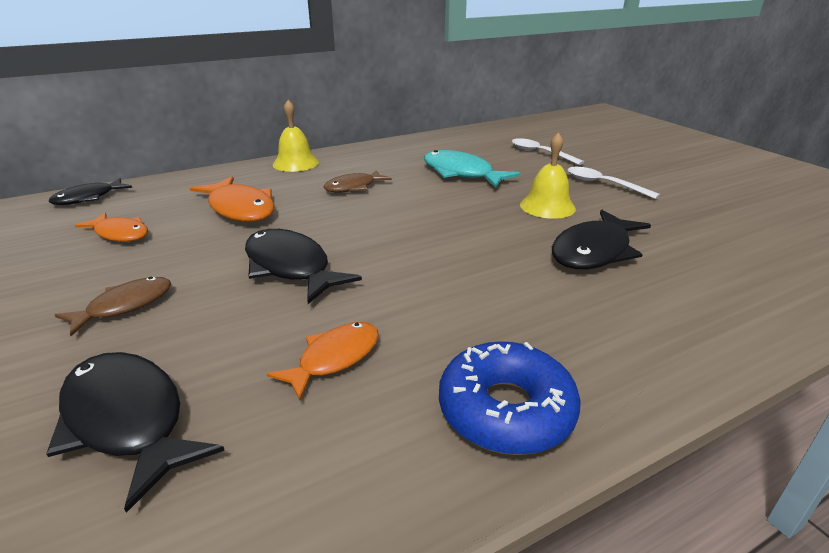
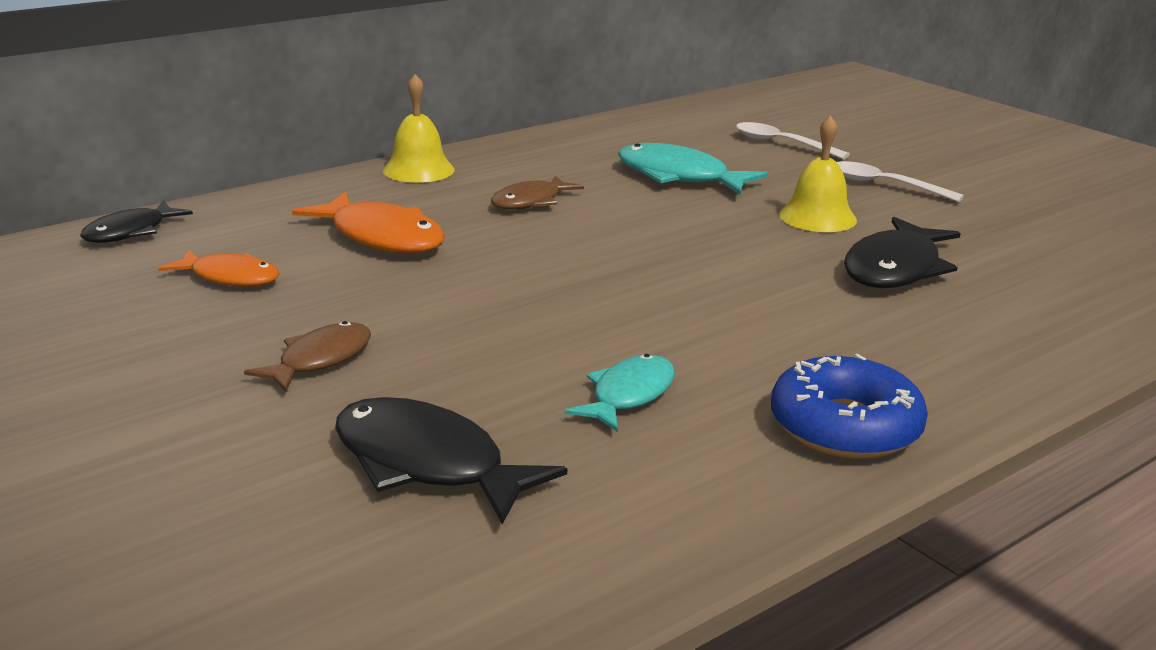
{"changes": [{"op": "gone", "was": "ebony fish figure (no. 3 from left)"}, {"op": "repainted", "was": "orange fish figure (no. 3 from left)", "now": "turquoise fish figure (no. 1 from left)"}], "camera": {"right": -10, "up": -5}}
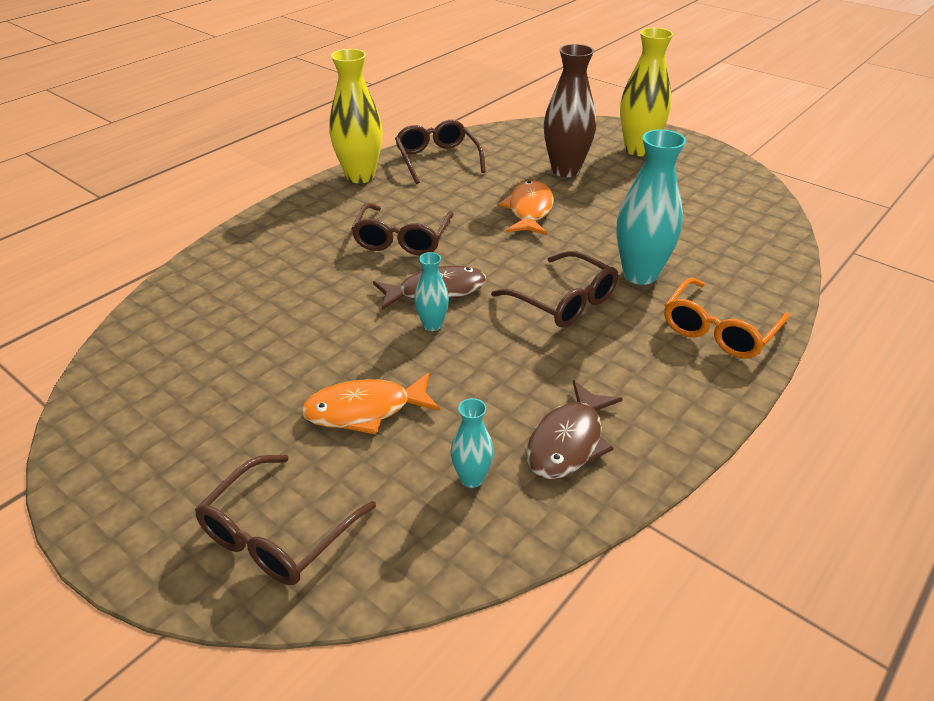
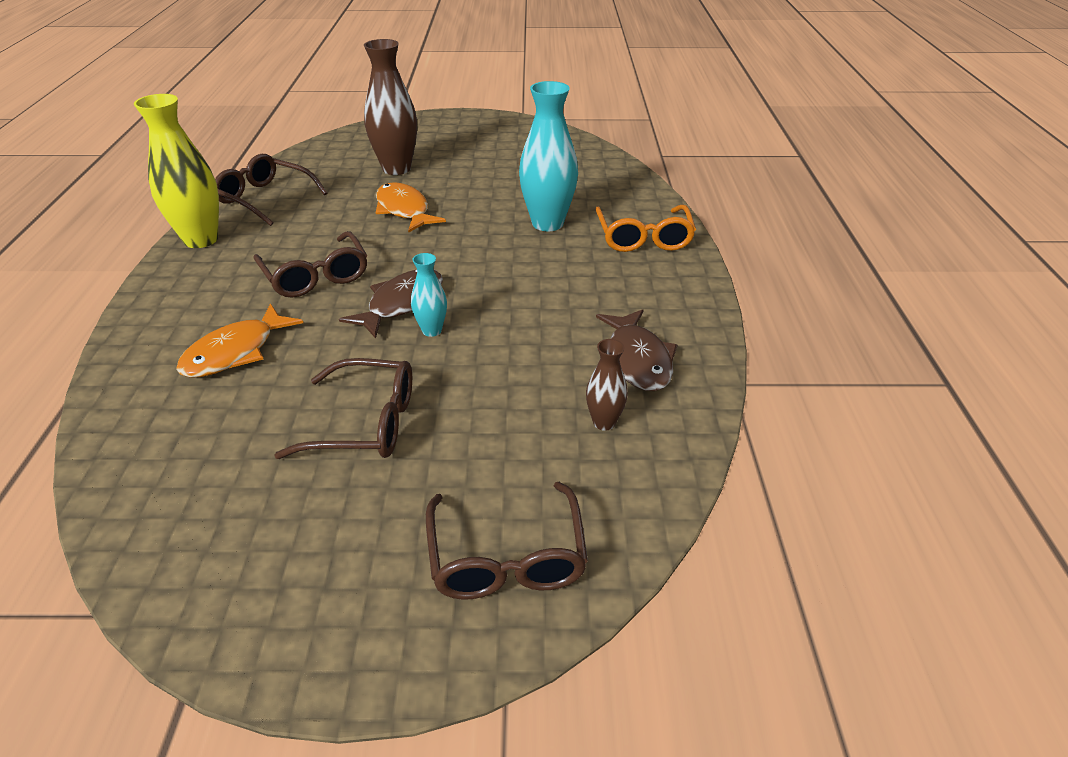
{"changes": [{"op": "gone", "was": "yellow flower vase (no. 2 from left)"}, {"op": "shifted", "was": "brown eyeglasses (no. 4 from left in the first image)", "now": "brown eyeglasses (no. 3 from left)"}, {"op": "shifted", "was": "orange fish figure (no. 1 from left)"}, {"op": "repainted", "was": "turquoise flower vase (no. 2 from left)", "now": "brown flower vase (no. 2 from left)"}], "camera": {"right": -40, "up": 0}}
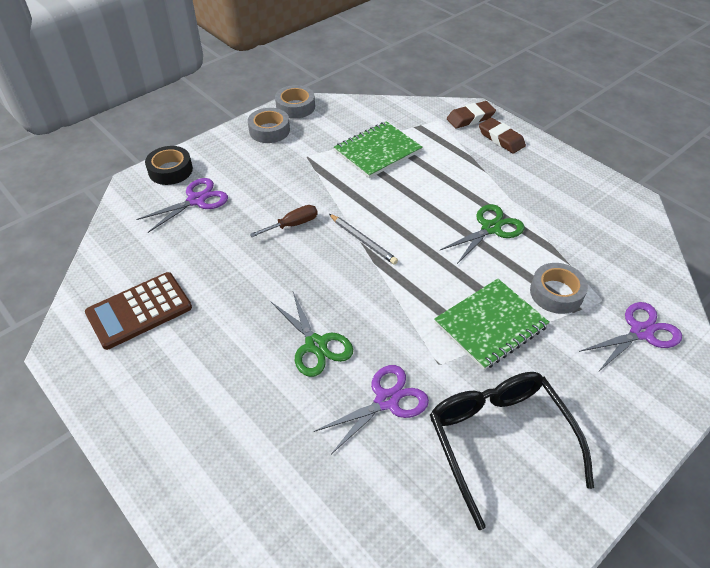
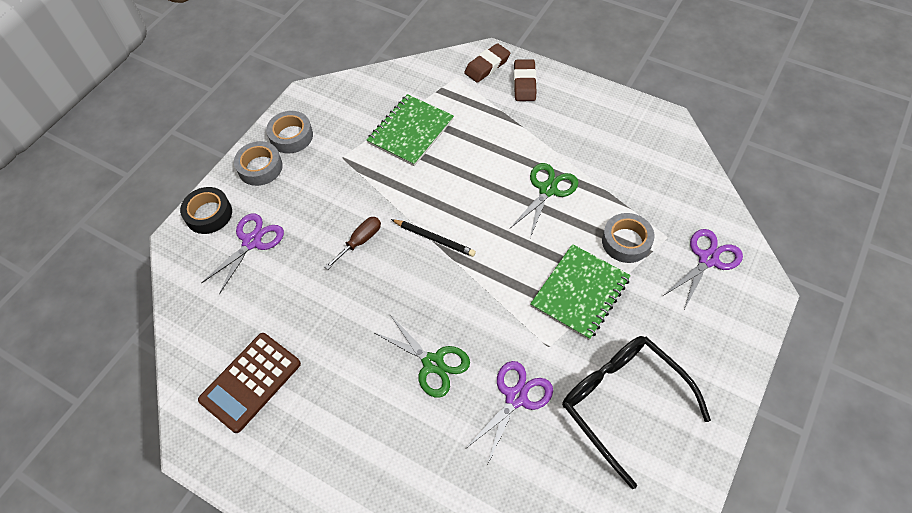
{"changes": [{"op": "shifted", "was": "grey roll of tape (no. 2 from left in the first image)", "now": "grey roll of tape (no. 1 from left)"}, {"op": "rotated", "was": "brown eraser (no. 2 from left)", "clockwise": 60}, {"op": "repainted", "was": "grey pencil", "now": "ebony pencil"}], "camera": {"right": -15, "up": 10}}
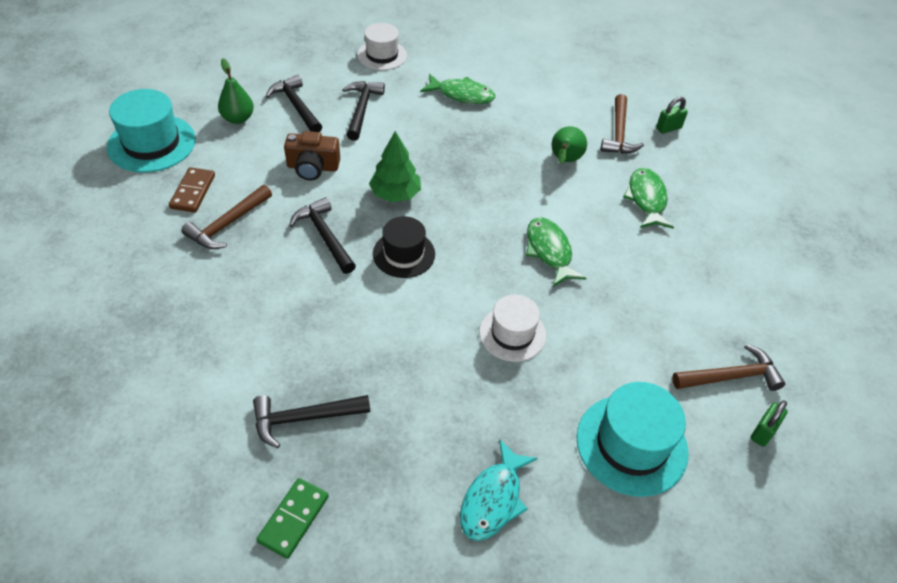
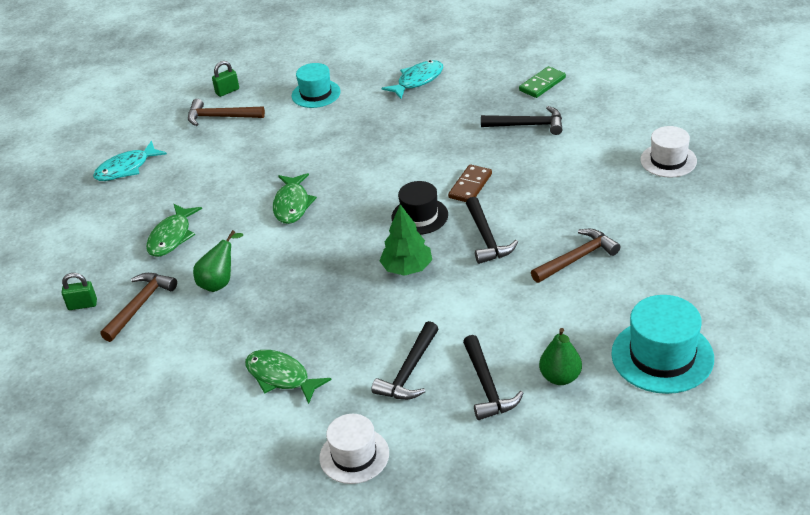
{"changes": [{"op": "gone", "was": "brown compact camera"}, {"op": "shifted", "was": "brown domino piece"}, {"op": "shifted", "was": "pure white top hat (no. 2 from left)"}, {"op": "scaled", "was": "turquoise top hat (no. 2 from left in the first image)", "ratio": 0.66}, {"op": "new", "now": "turquoise fish figure (no. 1 from left)"}], "camera": {"right": -155, "up": -10}}
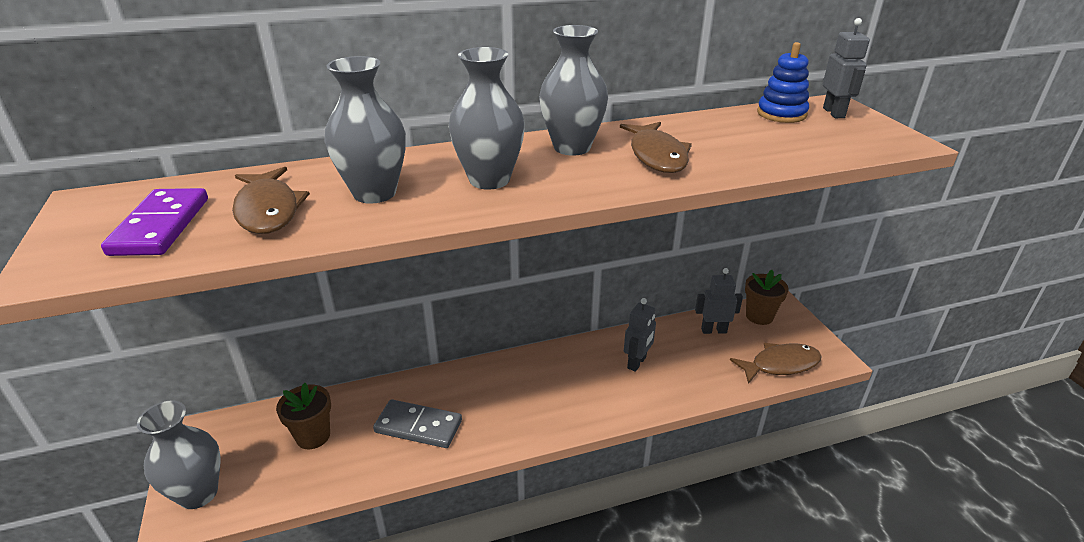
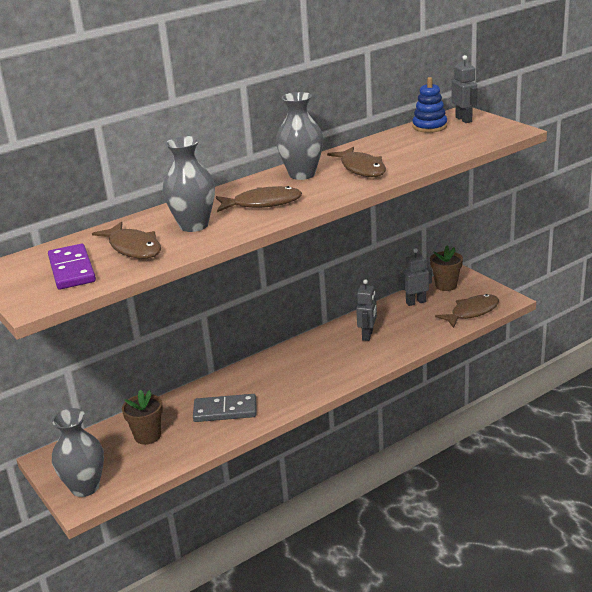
{"changes": [{"op": "swapped", "was": "grey flower vase (no. 3 from left)", "now": "brown fish figure (no. 2 from left)"}], "camera": {"right": -15, "up": -5}}
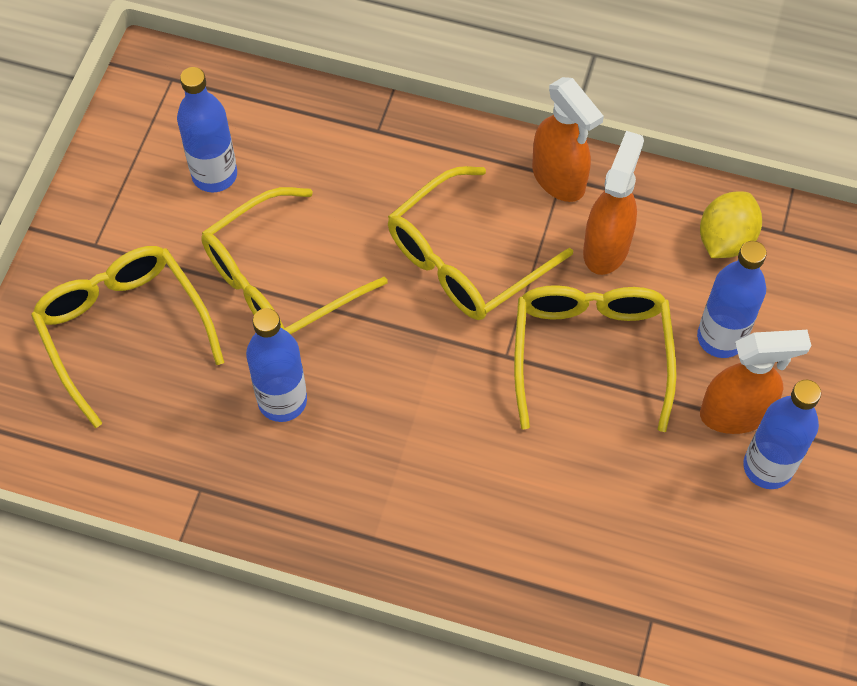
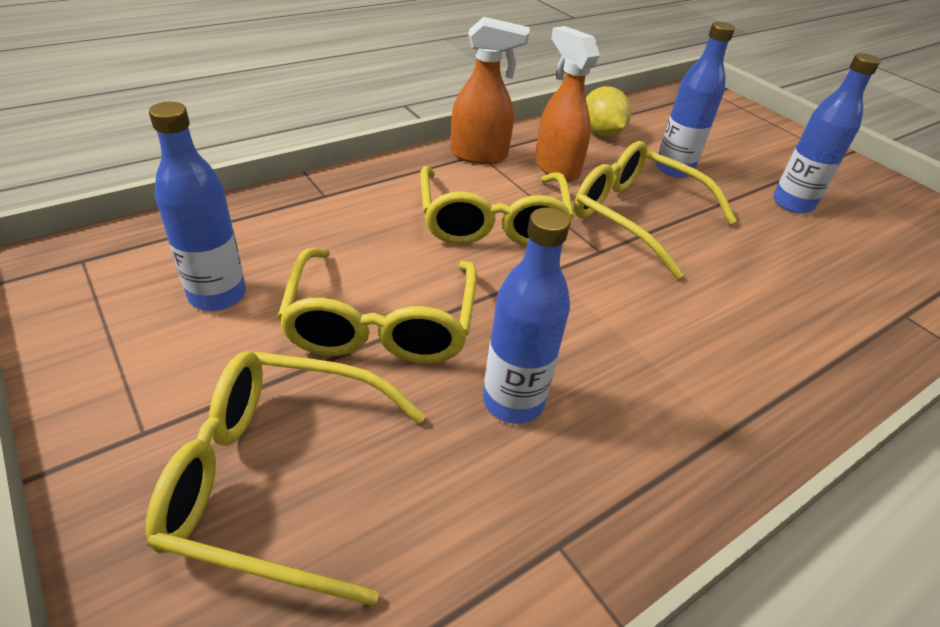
{"changes": [{"op": "gone", "was": "orange spray cleaner (no. 3 from left)"}], "camera": {"right": -55, "up": -20}}
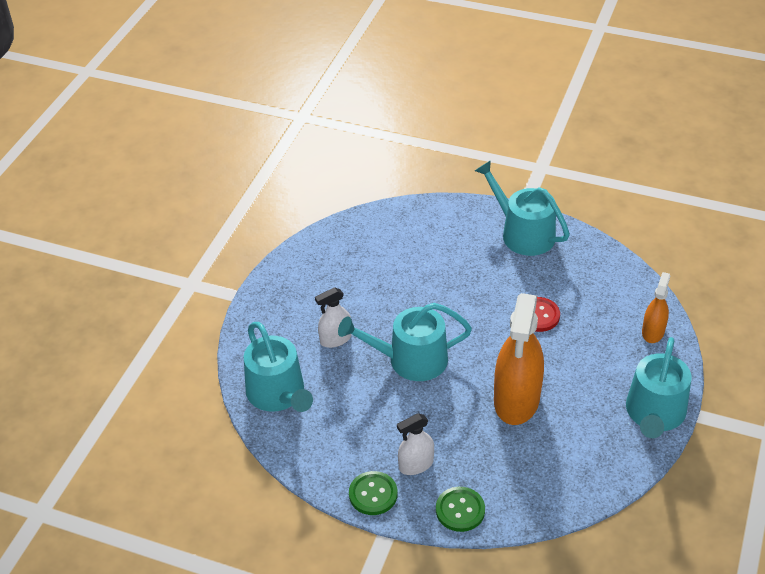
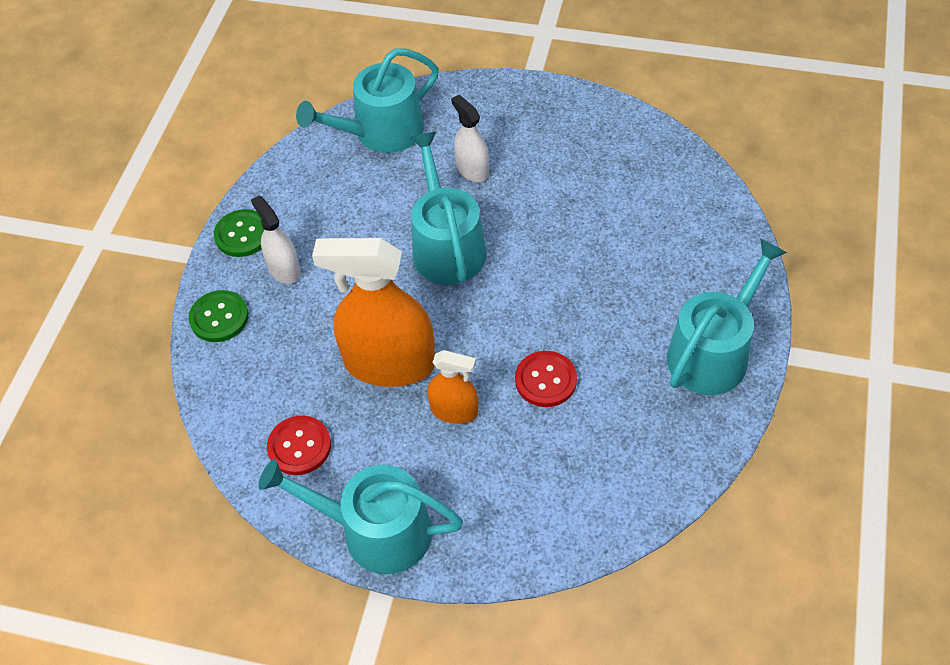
{"changes": [{"op": "shifted", "was": "orange spray cleaner (no. 2 from left)"}, {"op": "new", "now": "scarlet sewing button (no. 1 from left)"}], "camera": {"right": 85, "up": 10}}
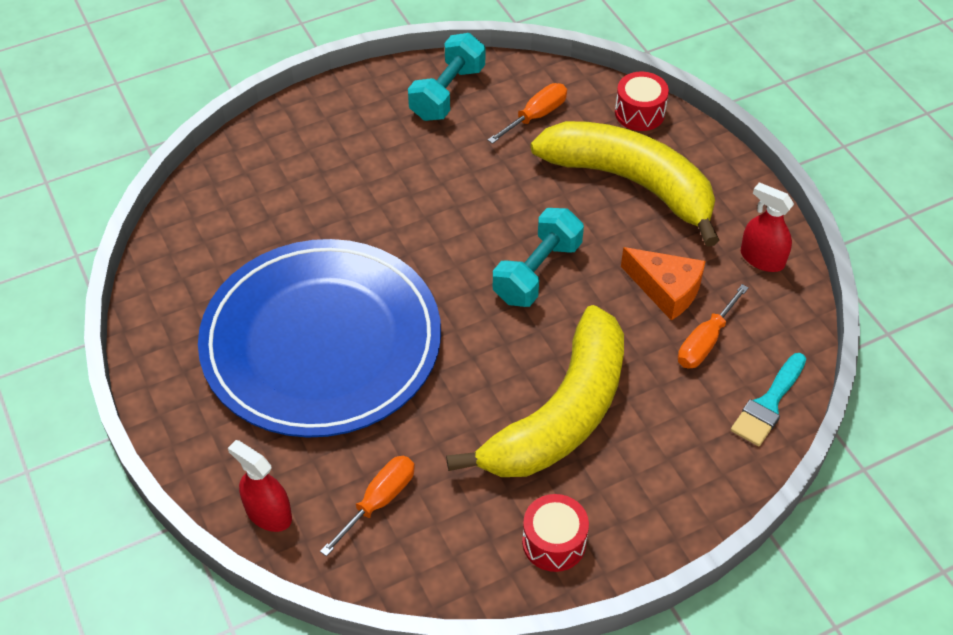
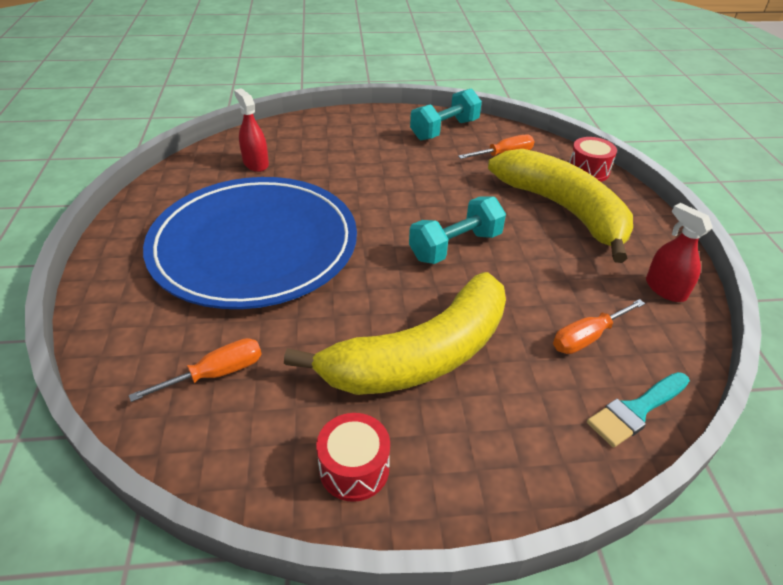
{"changes": [{"op": "gone", "was": "orange cheese"}, {"op": "shifted", "was": "scarlet spray cleaner (no. 1 from left)"}], "camera": {"right": 20, "up": -10}}
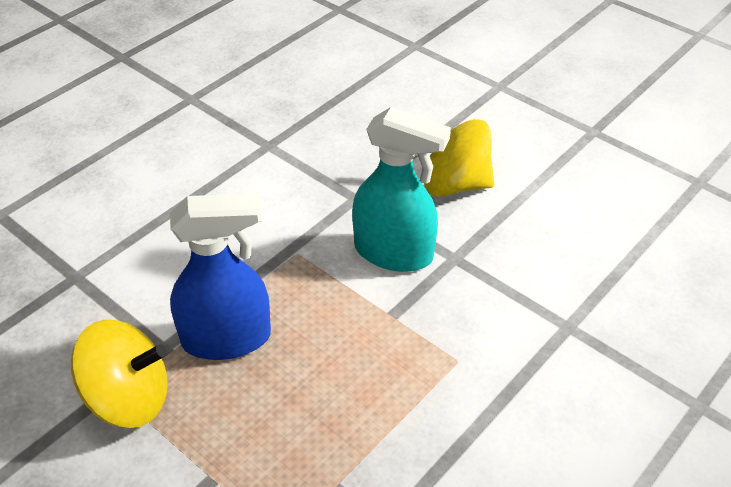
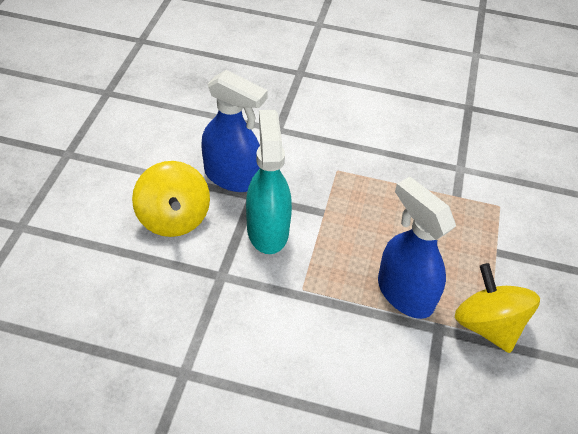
{"changes": [{"op": "new", "now": "cobalt spray cleaner (no. 1 from left)"}], "camera": {"right": -120, "up": 5}}
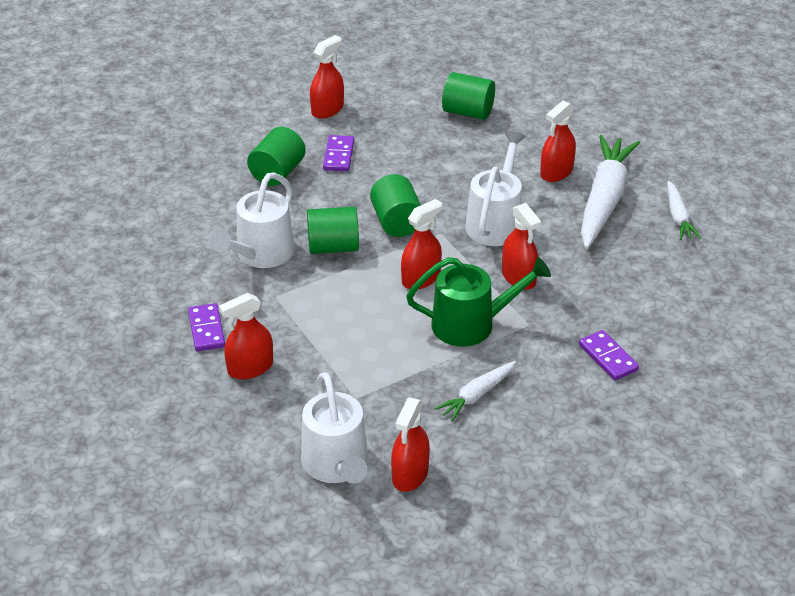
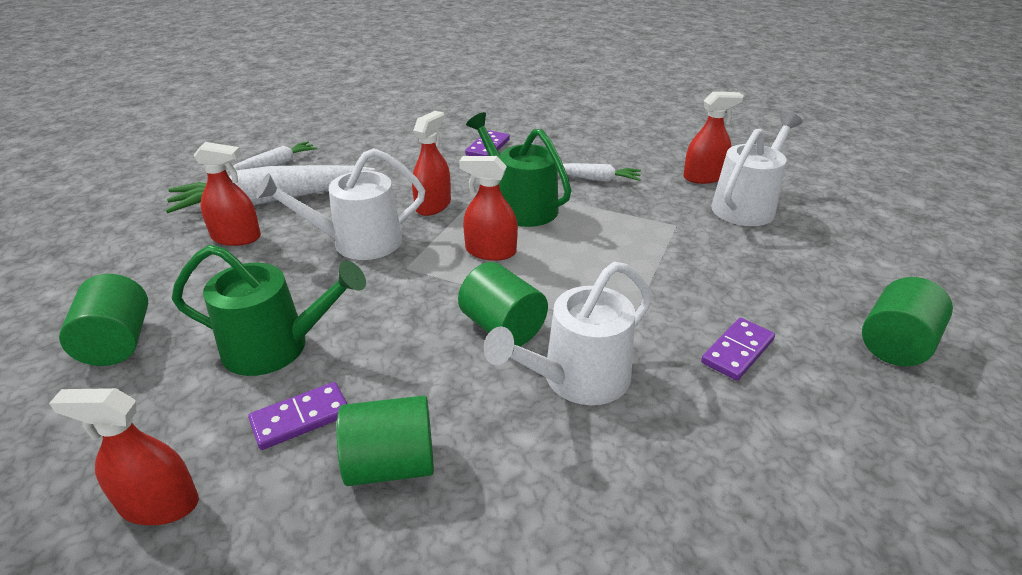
{"changes": [{"op": "rotated", "was": "pure white watering can (no. 1 from left in the first image)", "clockwise": 150}, {"op": "shifted", "was": "leaf-green cylinder (no. 3 from left in the first image)", "now": "leaf-green cylinder (no. 4 from left)"}, {"op": "gone", "was": "scarlet spray cleaner (no. 1 from left)"}, {"op": "new", "now": "leaf-green watering can (no. 1 from left)"}], "camera": {"right": -125, "up": -5}}
